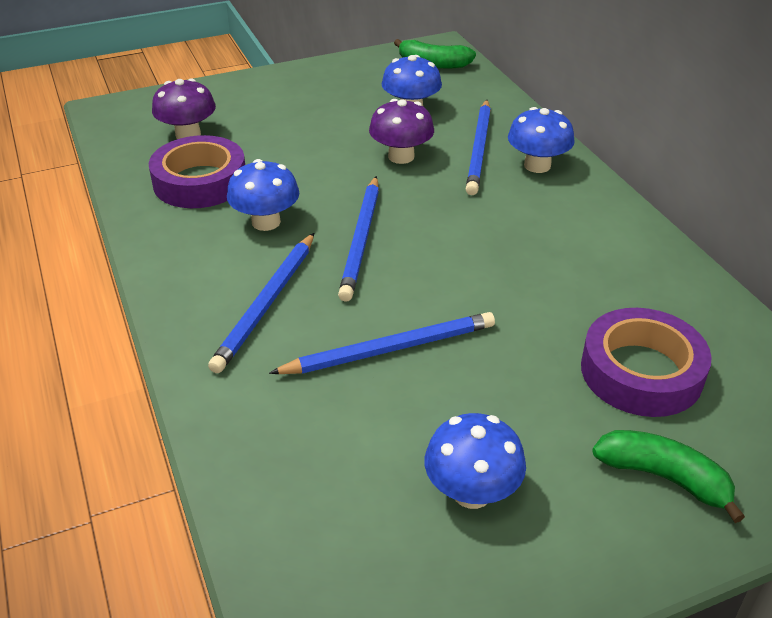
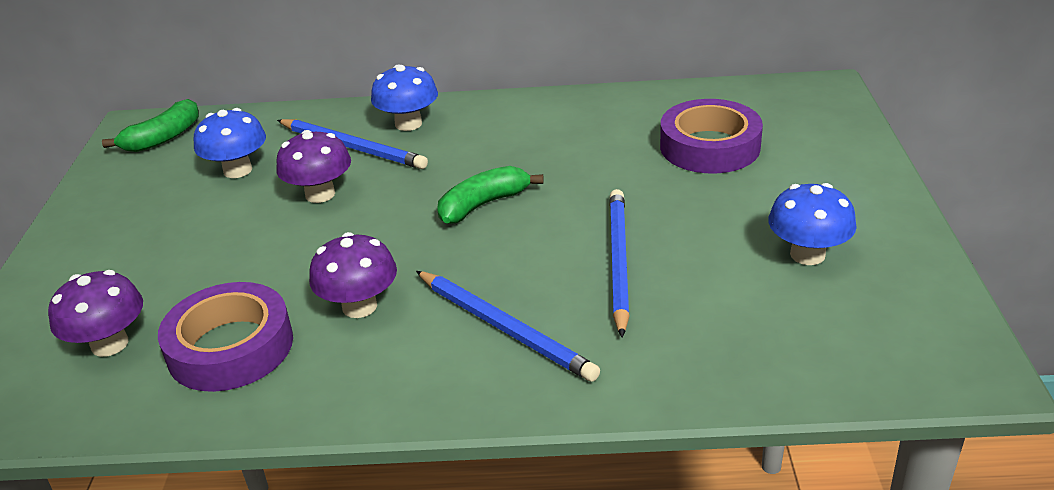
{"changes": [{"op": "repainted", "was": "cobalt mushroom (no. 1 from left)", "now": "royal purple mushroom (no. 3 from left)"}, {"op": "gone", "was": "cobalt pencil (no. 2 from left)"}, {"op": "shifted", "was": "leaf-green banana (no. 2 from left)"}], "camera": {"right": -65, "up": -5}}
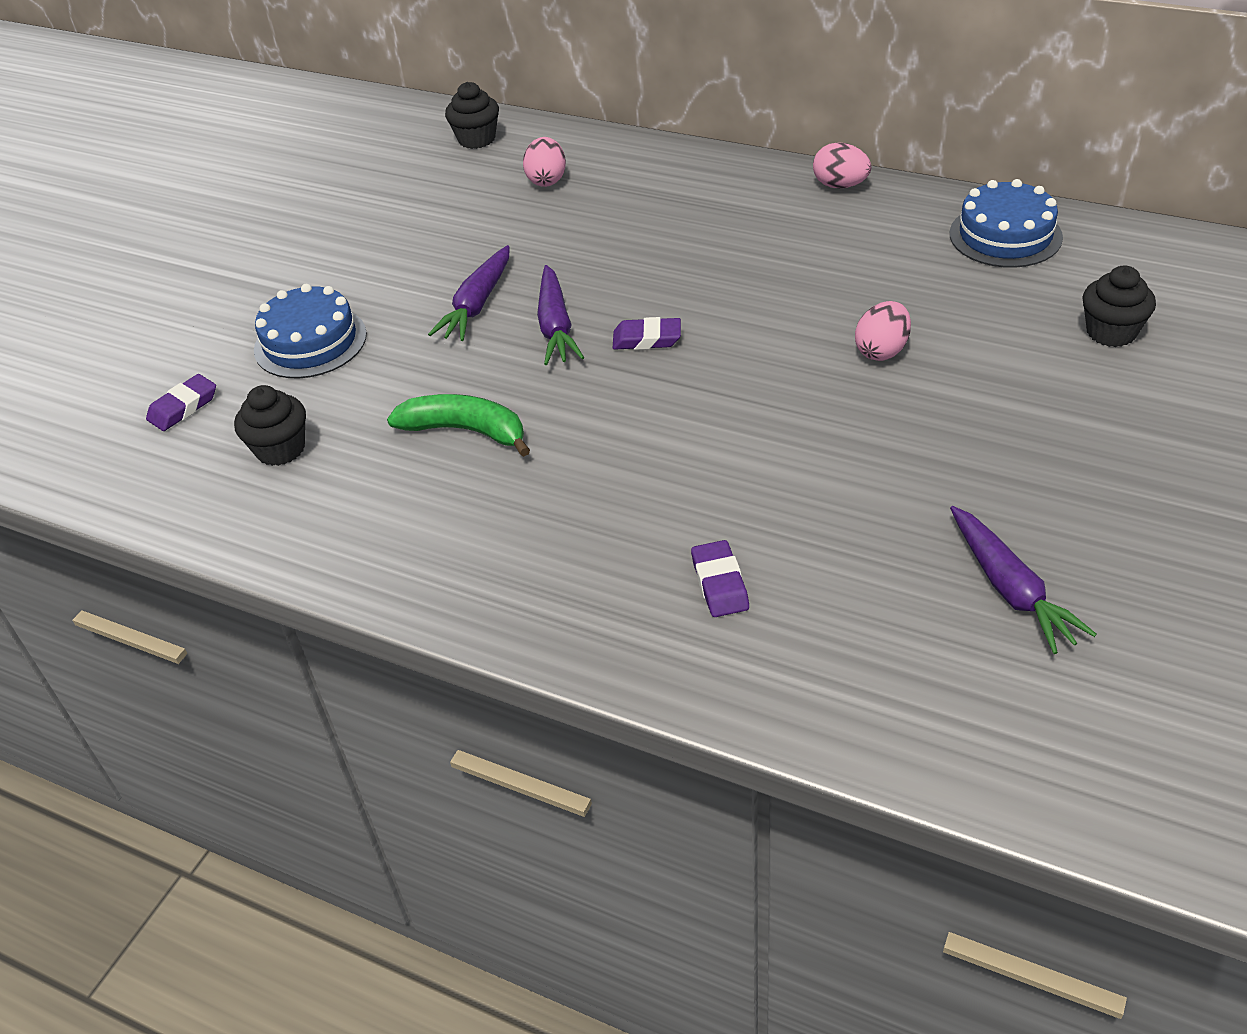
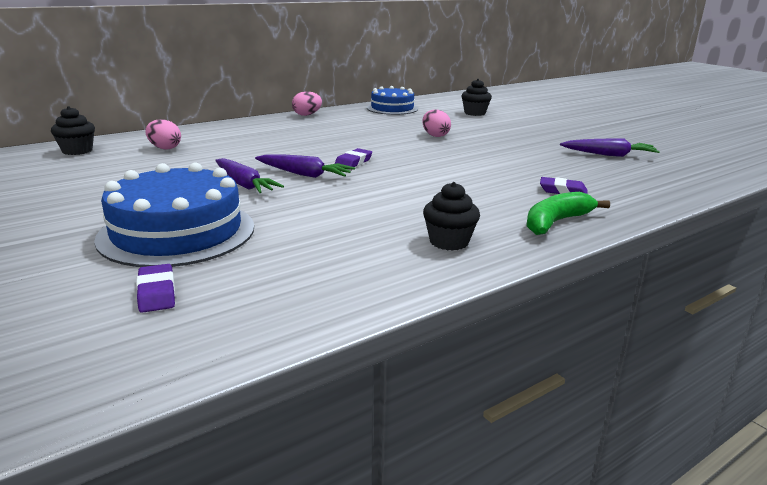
{"changes": [{"op": "scaled", "was": "cobalt layer cake (no. 1 from left)", "ratio": 1.56}, {"op": "shifted", "was": "ebony fairy cake (no. 1 from left in the first image)", "now": "ebony fairy cake (no. 2 from left)"}, {"op": "shifted", "was": "leaf-green banana"}], "camera": {"right": -65, "up": -20}}
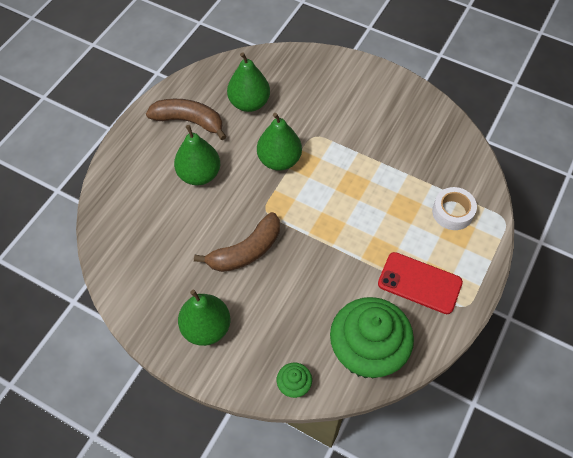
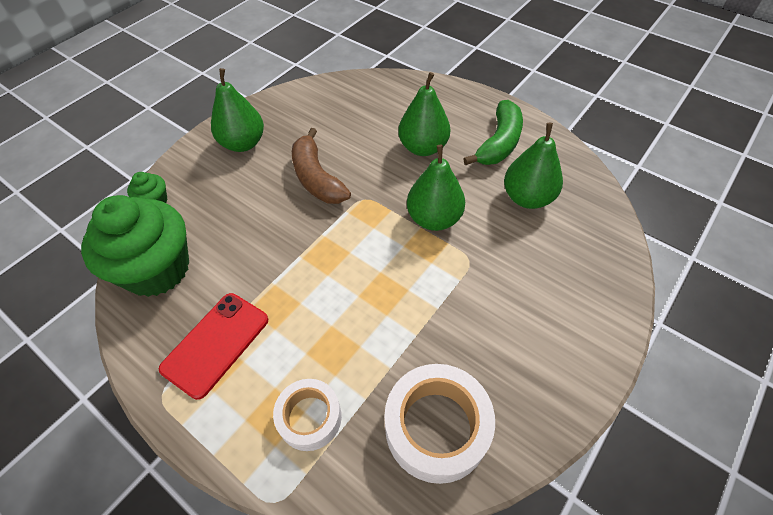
{"changes": [{"op": "repainted", "was": "brown banana (no. 1 from left)", "now": "leaf-green banana"}, {"op": "new", "now": "pure white roll of tape (no. 2 from left)"}], "camera": {"right": 100, "up": -5}}
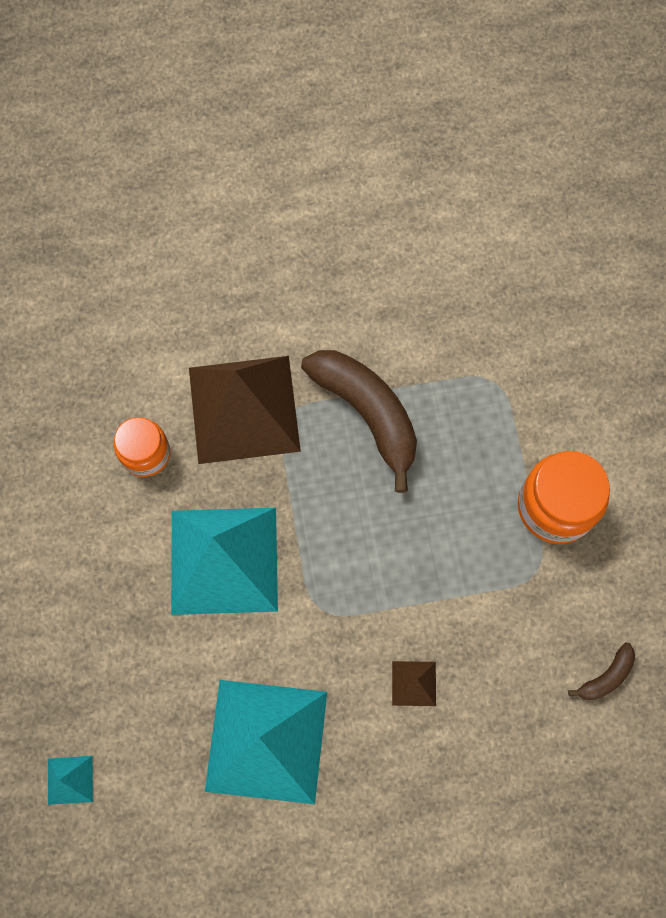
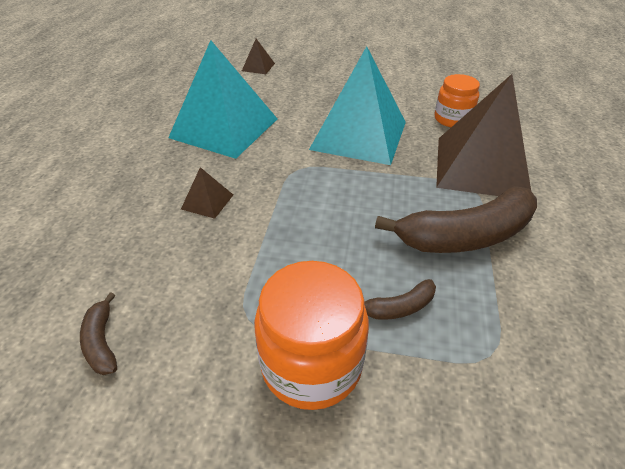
{"changes": [{"op": "repainted", "was": "turquoise pyramid shape (no. 1 from left)", "now": "brown pyramid shape (no. 2 from left)"}, {"op": "new", "now": "brown banana (no. 2 from left)"}], "camera": {"right": 110, "up": -30}}
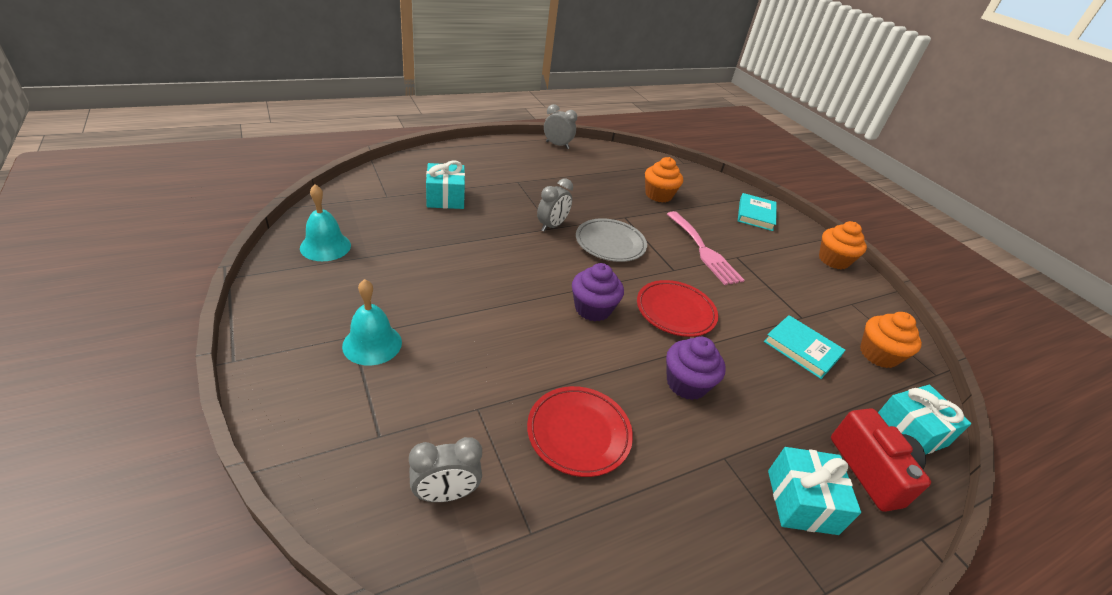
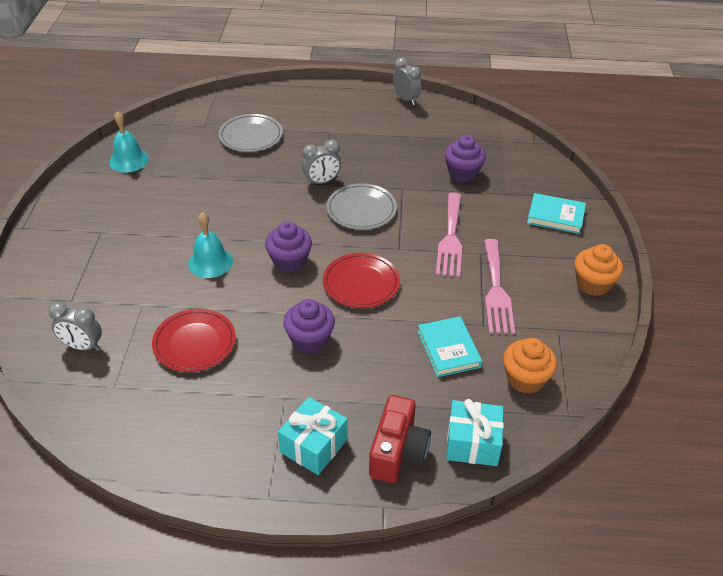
{"changes": [{"op": "repainted", "was": "orange fairy cake (no. 1 from left)", "now": "royal purple fairy cake (no. 3 from left)"}, {"op": "swapped", "was": "turquoise present (no. 1 from left)", "now": "grey plate (no. 1 from left)"}, {"op": "rotated", "was": "turquoise hardback (no. 1 from left in the first image)", "clockwise": 60}, {"op": "shifted", "was": "turquoise school bell (no. 2 from left)"}, {"op": "new", "now": "pink dinner fork (no. 2 from left)"}], "camera": {"right": 35, "up": 5}}
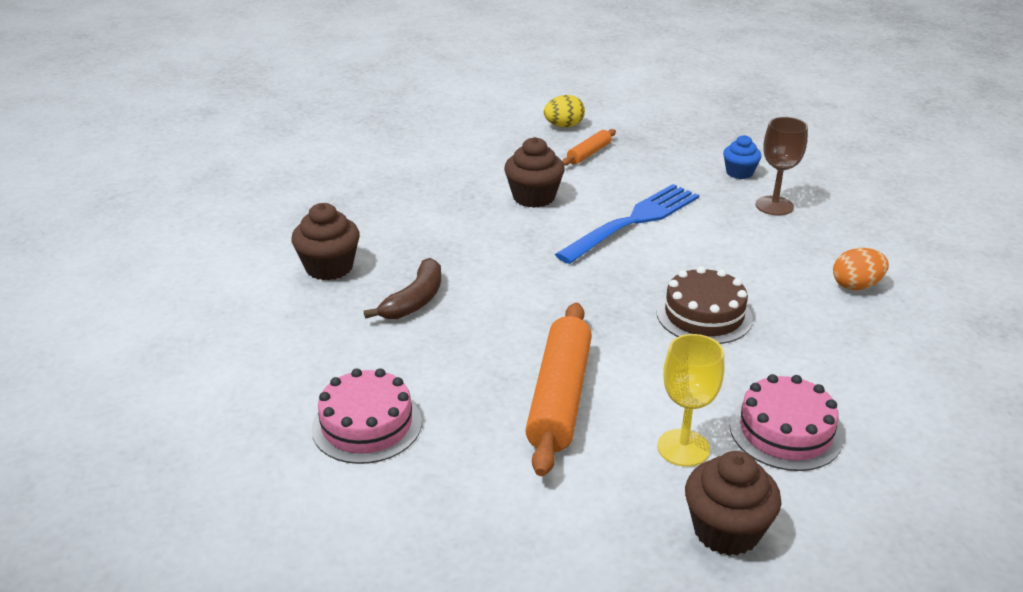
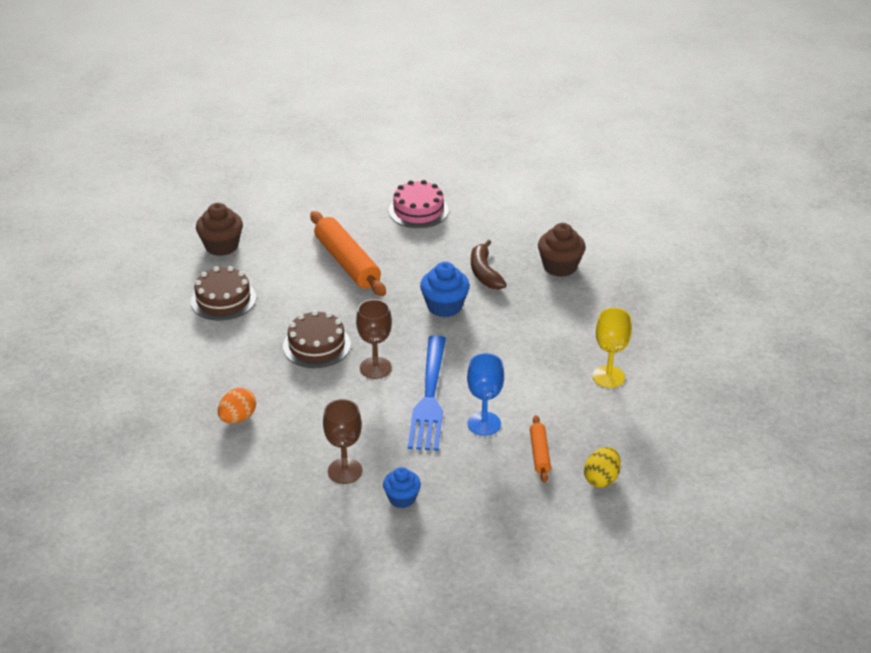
{"changes": [{"op": "gone", "was": "brown fairy cake (no. 2 from left)"}, {"op": "shifted", "was": "yellow goblet"}, {"op": "repainted", "was": "pink layer cake (no. 2 from left)", "now": "brown layer cake (no. 1 from left)"}, {"op": "new", "now": "cobalt fairy cake (no. 2 from left)"}, {"op": "new", "now": "brown goblet (no. 2 from left)"}, {"op": "new", "now": "cobalt goblet"}], "camera": {"right": 140, "up": 5}}
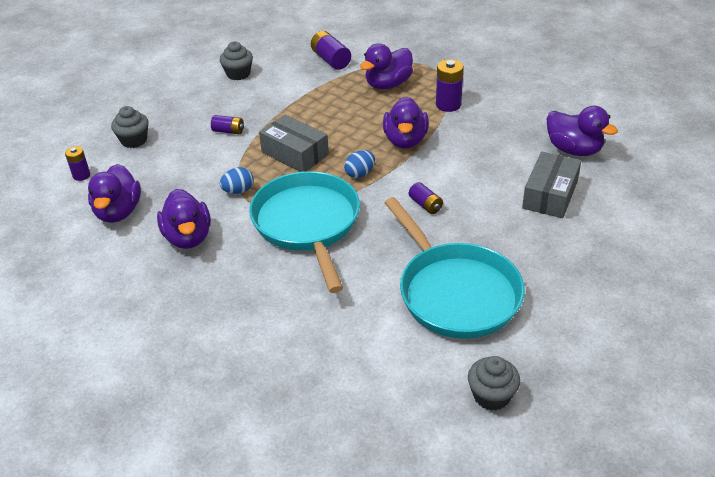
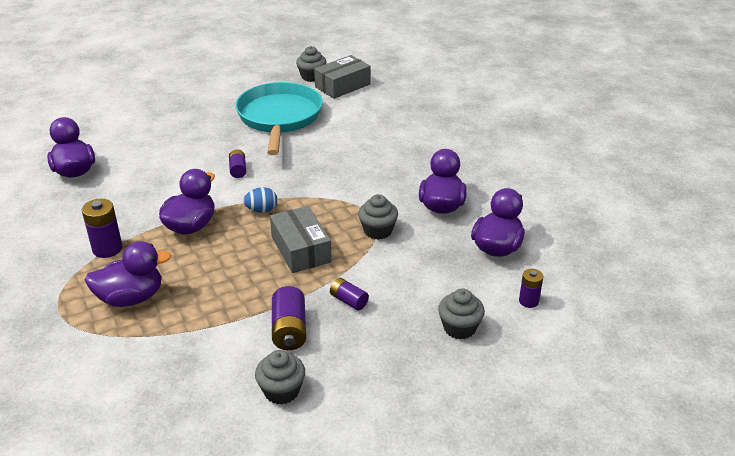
{"changes": [{"op": "shifted", "was": "royal purple battery (no. 3 from left)"}, {"op": "shifted", "was": "grey parcel (no. 2 from left)"}, {"op": "swapped", "was": "cobalt toy egg (no. 1 from left)", "now": "grey fairy cake (no. 3 from left)"}, {"op": "gone", "was": "turquoise skillet (no. 1 from left)"}], "camera": {"right": -155, "up": -5}}
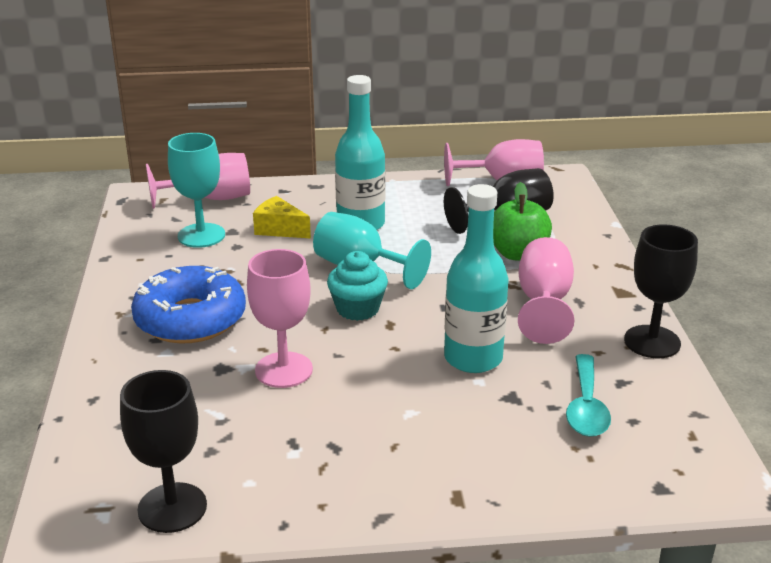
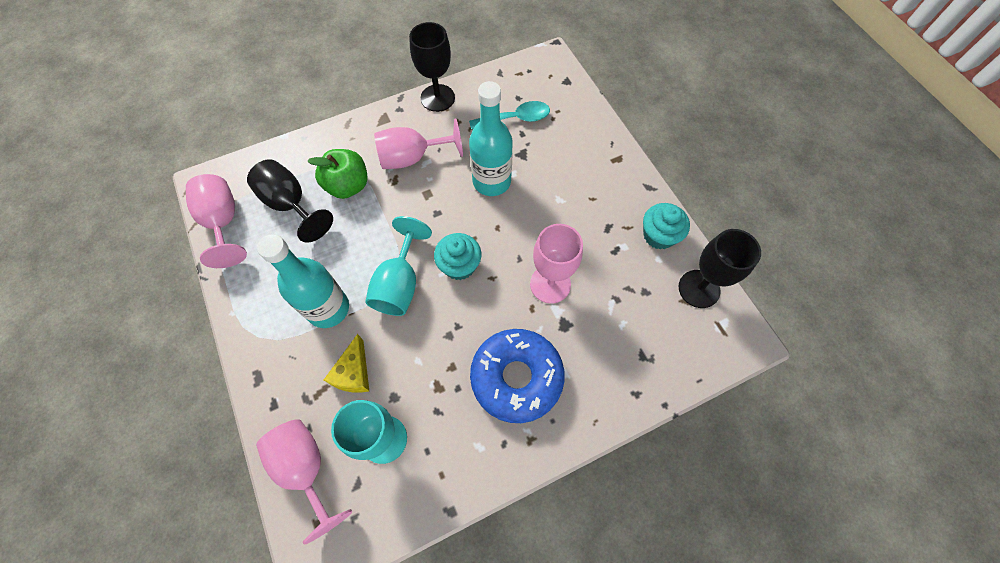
{"changes": [{"op": "new", "now": "turquoise fairy cake (no. 2 from left)"}], "camera": {"right": -110, "up": 35}}
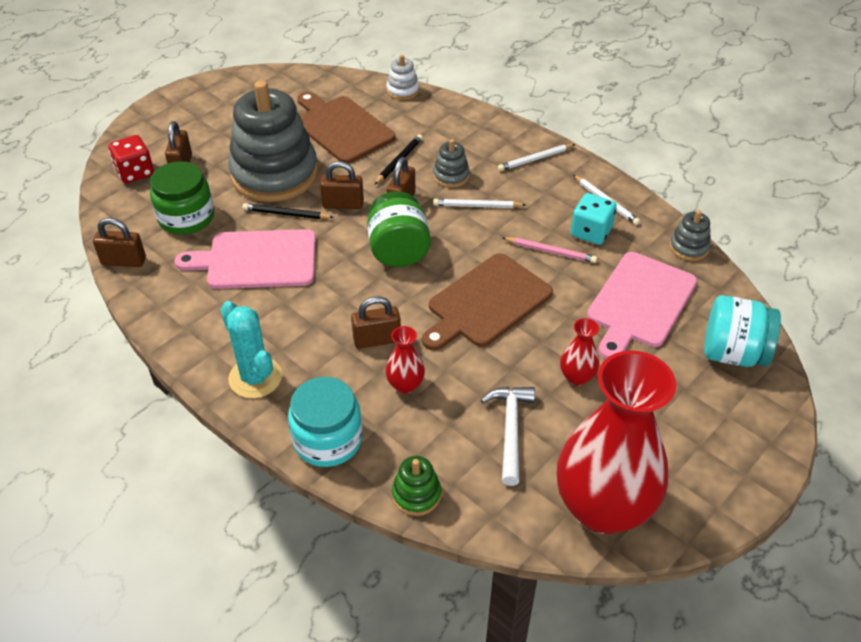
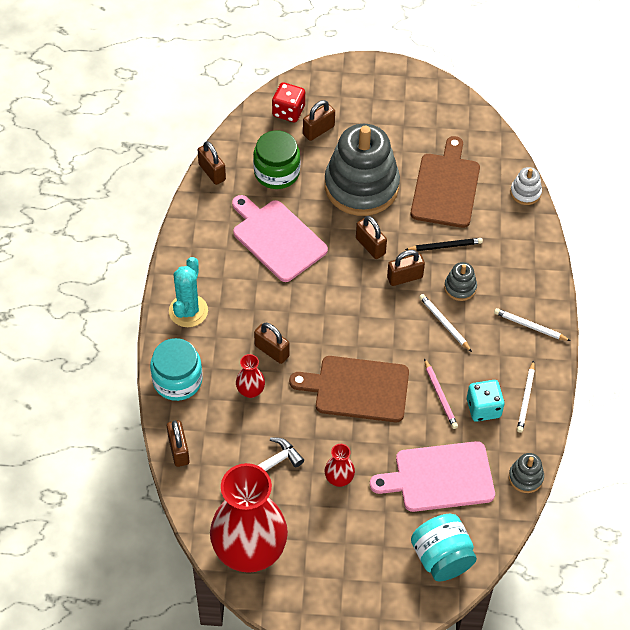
{"changes": [{"op": "gone", "was": "leaf-green jar (no. 2 from left)"}, {"op": "gone", "was": "ebony pencil (no. 1 from left)"}, {"op": "swapped", "was": "leaf-green ring stacker", "now": "brown lock (no. 1 from left)"}], "camera": {"right": 50, "up": 10}}
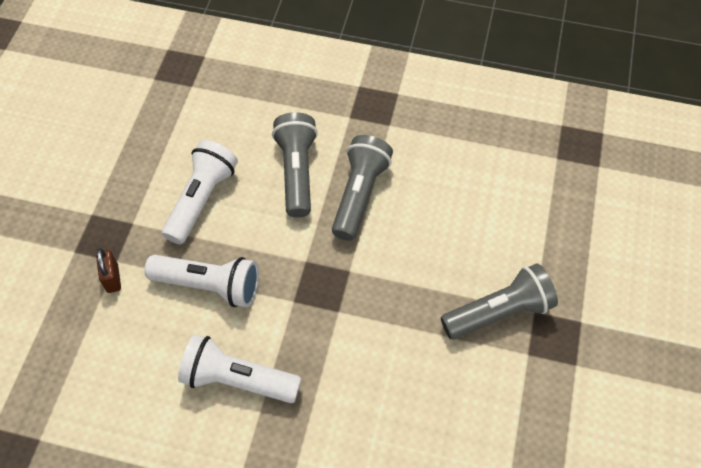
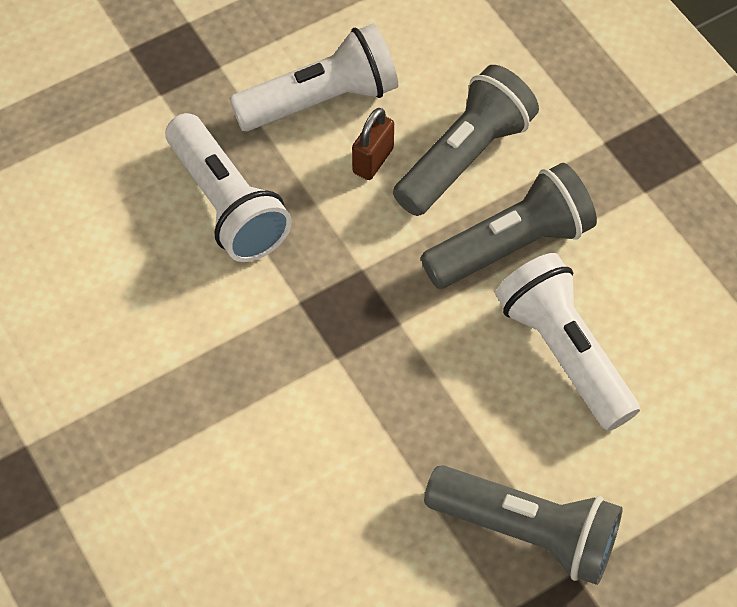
{"changes": [{"op": "shifted", "was": "brown lock"}, {"op": "shifted", "was": "pure white torch (no. 3 from left)"}], "camera": {"right": 45, "up": 0}}
